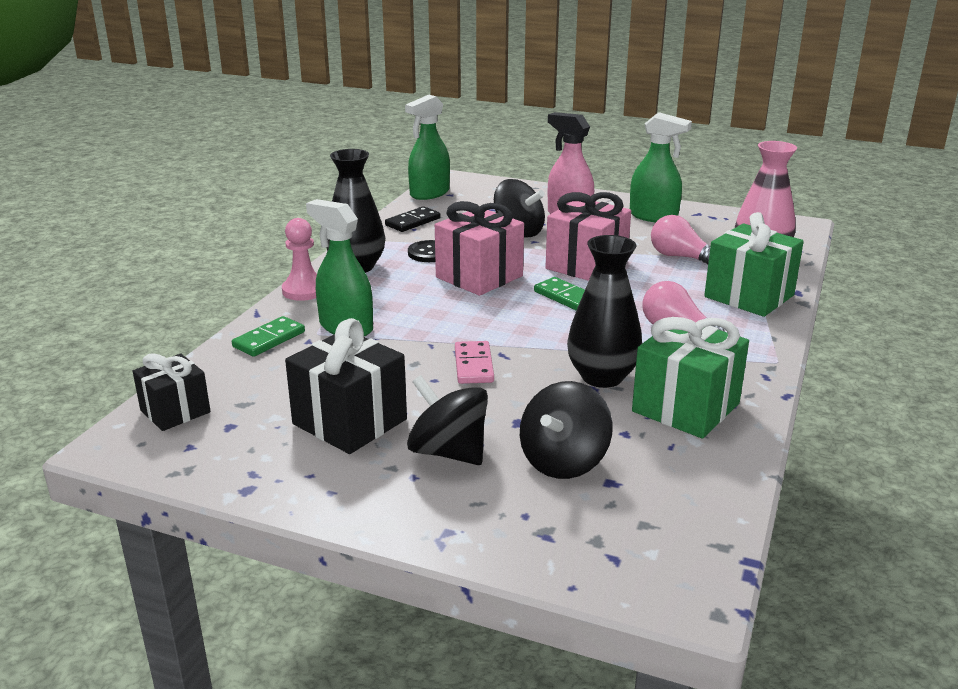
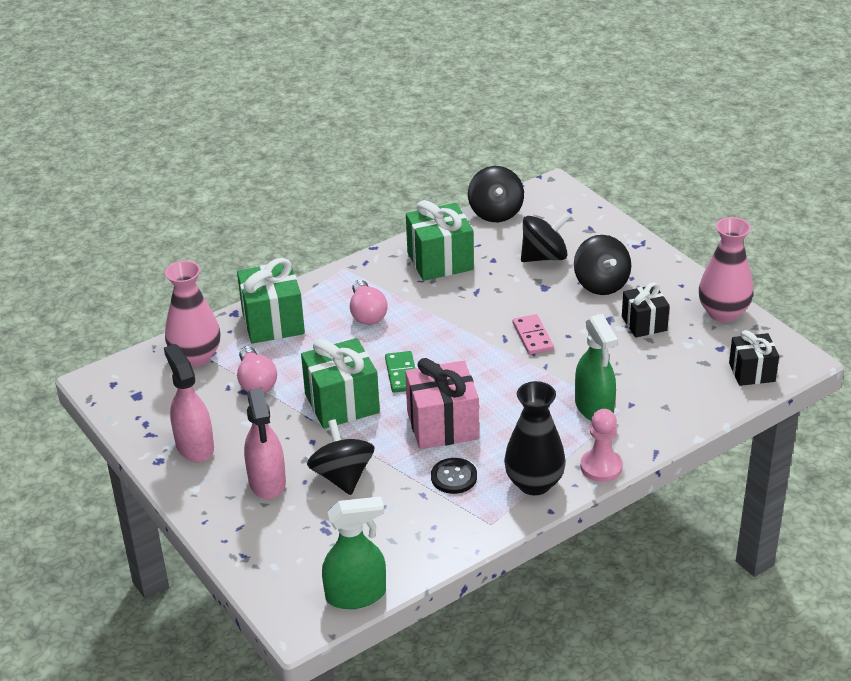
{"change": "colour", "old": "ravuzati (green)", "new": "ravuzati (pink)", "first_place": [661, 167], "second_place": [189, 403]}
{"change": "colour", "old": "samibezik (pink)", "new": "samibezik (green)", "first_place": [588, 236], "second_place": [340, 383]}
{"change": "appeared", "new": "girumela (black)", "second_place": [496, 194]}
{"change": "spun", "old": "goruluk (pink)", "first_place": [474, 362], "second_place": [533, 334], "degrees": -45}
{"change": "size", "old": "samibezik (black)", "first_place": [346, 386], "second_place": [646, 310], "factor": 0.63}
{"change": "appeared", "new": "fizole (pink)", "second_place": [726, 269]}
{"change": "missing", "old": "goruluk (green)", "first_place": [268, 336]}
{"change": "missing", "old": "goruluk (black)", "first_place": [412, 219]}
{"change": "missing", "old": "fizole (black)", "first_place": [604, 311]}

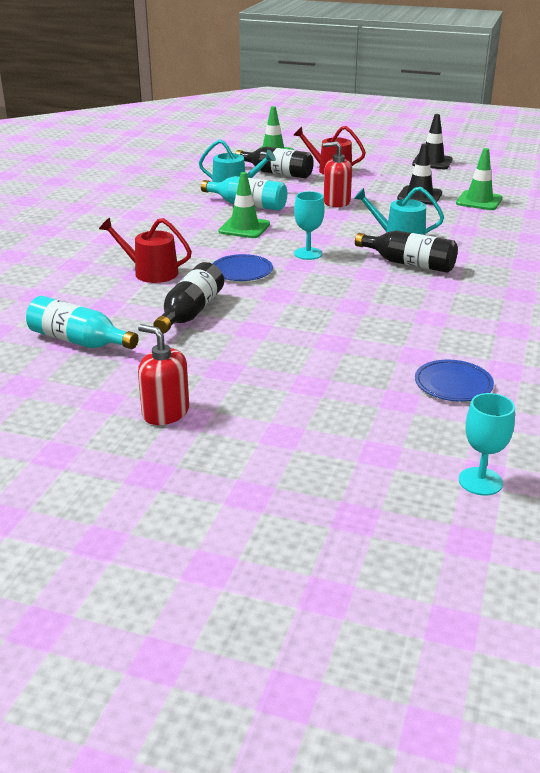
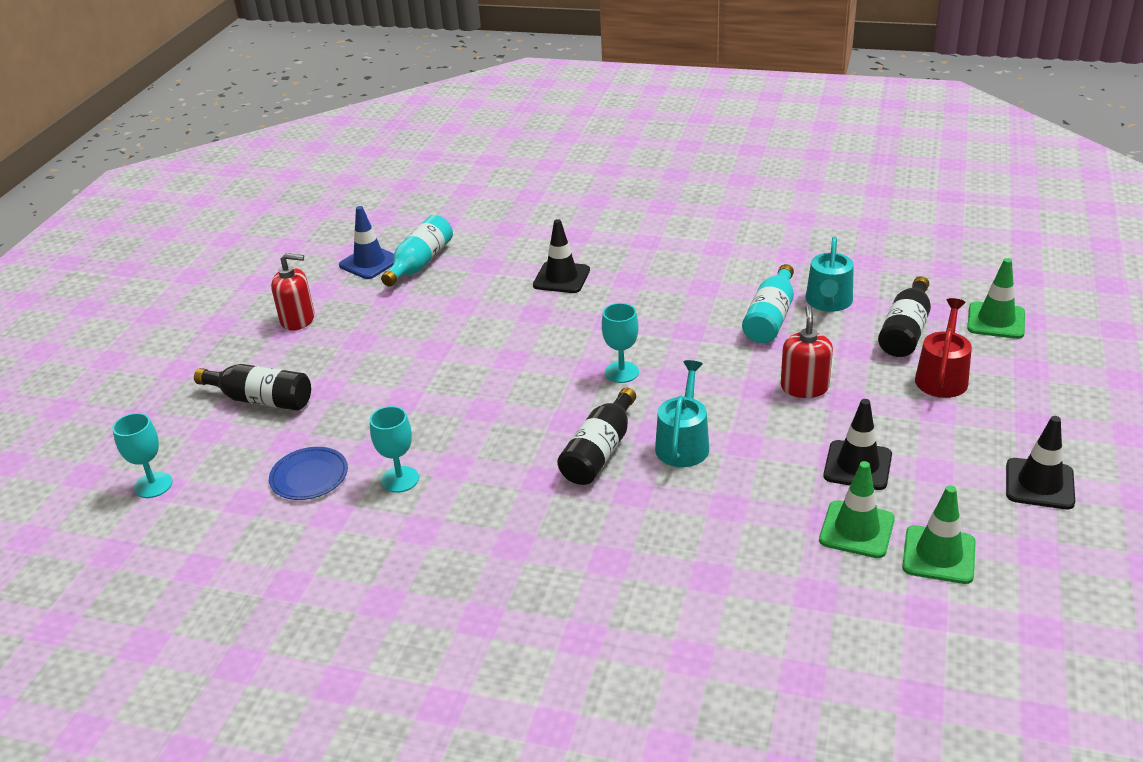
{"change": "relocated", "old": "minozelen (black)", "first_place": [188, 298], "second_place": [252, 387]}
{"change": "spun", "old": "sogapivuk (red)", "first_place": [163, 374], "second_place": [293, 292], "degrees": 60}
{"change": "appeared", "new": "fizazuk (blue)", "second_place": [366, 242]}
{"change": "appeared", "new": "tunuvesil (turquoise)", "second_place": [394, 449]}
{"change": "exchanged", "old": "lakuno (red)", "new": "fizazuk (black)", "first_place": [145, 250], "second_place": [561, 256]}
{"change": "relocated", "old": "fizazuk (green)", "first_place": [244, 205], "second_place": [939, 534]}
{"change": "missing", "old": "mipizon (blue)", "first_place": [243, 267]}

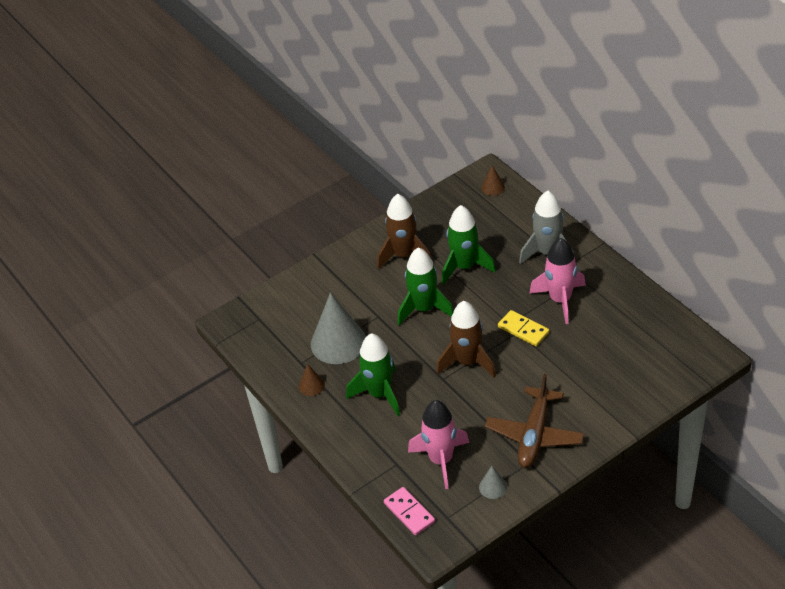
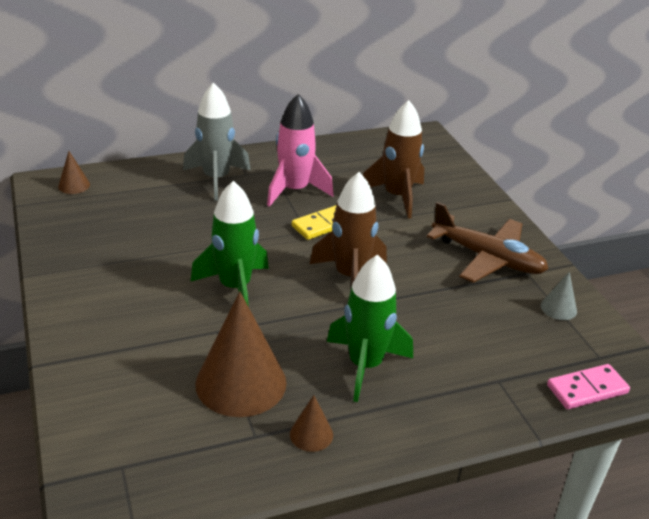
{"change": "colour", "old": "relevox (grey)", "new": "relevox (brown)", "first_place": [338, 328], "second_place": [241, 354]}
{"change": "relocated", "old": "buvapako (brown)", "first_place": [404, 231], "second_place": [393, 159]}
{"change": "missing", "old": "buvapako (pink)", "first_place": [438, 444]}
{"change": "missing", "old": "buvapako (green)", "first_place": [469, 245]}

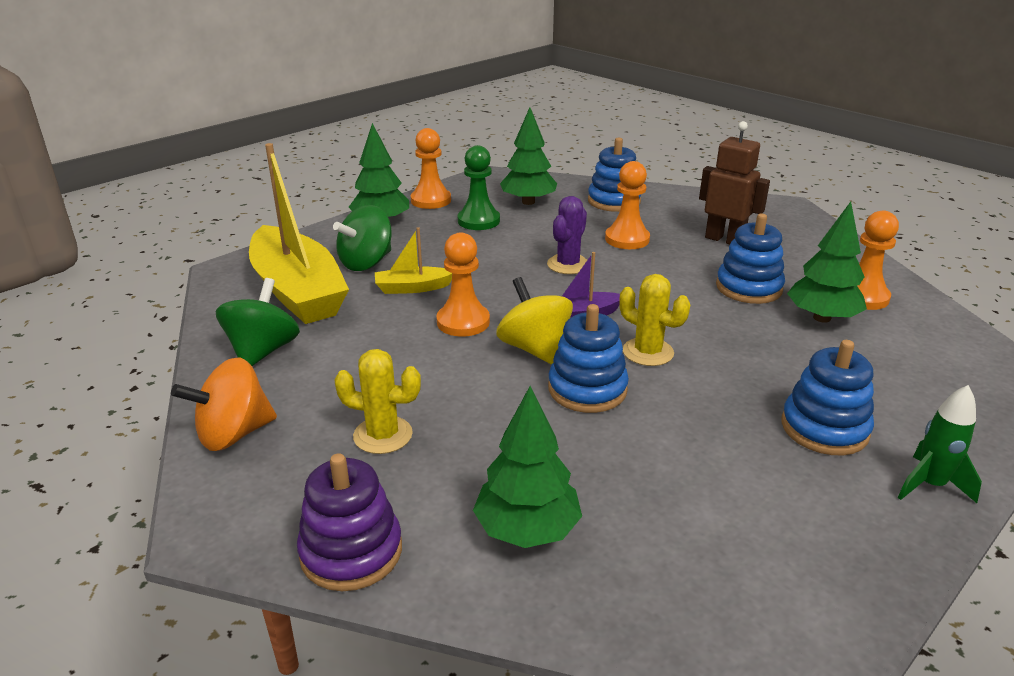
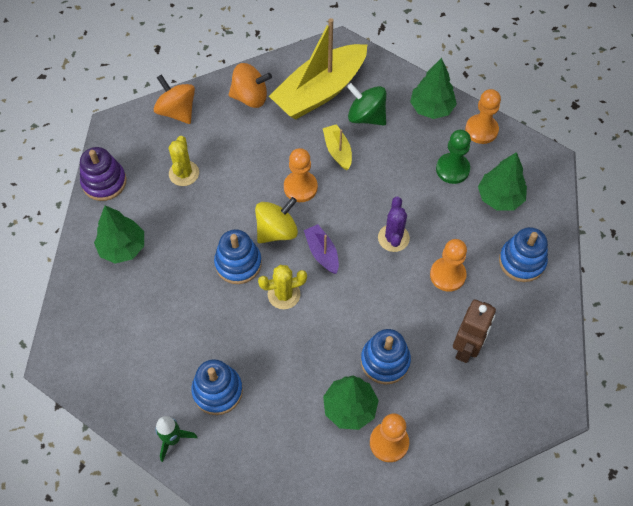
{"change": "colour", "old": "girumela (green)", "new": "girumela (orange)", "first_place": [258, 322], "second_place": [250, 85]}
{"change": "spun", "old": "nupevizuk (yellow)", "first_place": [654, 320], "second_place": [282, 287], "degrees": 45}
{"change": "spun", "old": "nupevizuk (purple)", "first_place": [567, 235], "second_place": [394, 224], "degrees": 75}

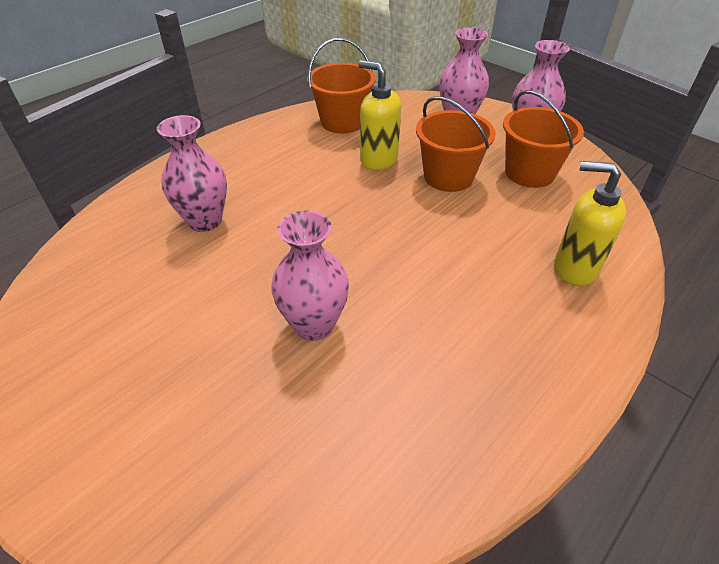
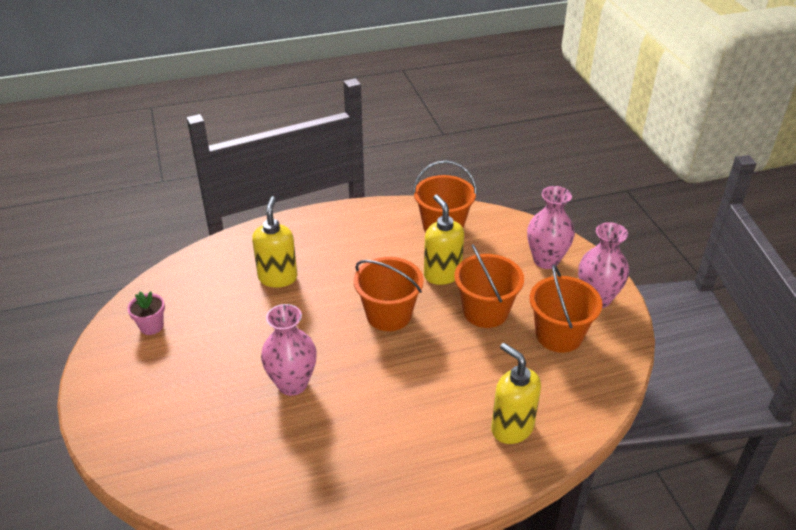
{"change": "appeared", "new": "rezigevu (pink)", "second_place": [146, 313]}
{"change": "exchanged", "old": "fizole (pink)", "new": "sogapivuk (yellow)", "first_place": [192, 173], "second_place": [274, 242]}
{"change": "appeared", "new": "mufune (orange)", "second_place": [389, 294]}

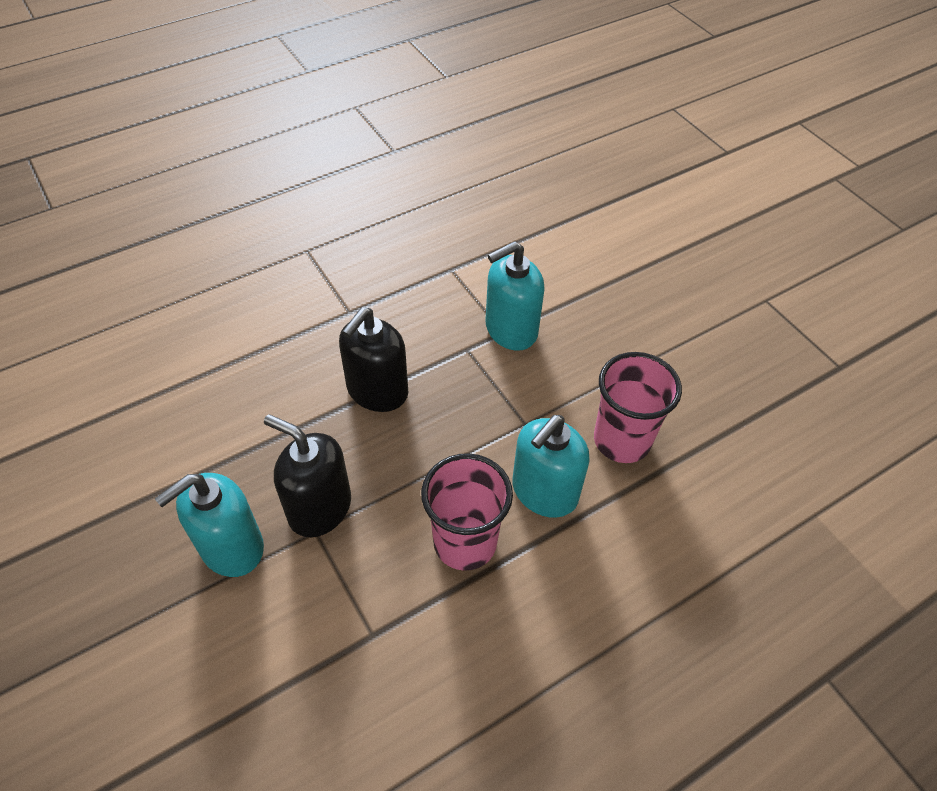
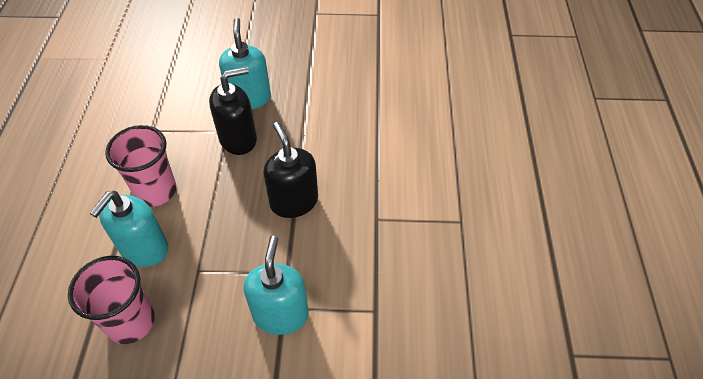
{"change": "spun", "old": "sogapivuk (turquoise)", "first_place": [551, 466], "second_place": [129, 229], "degrees": -135}

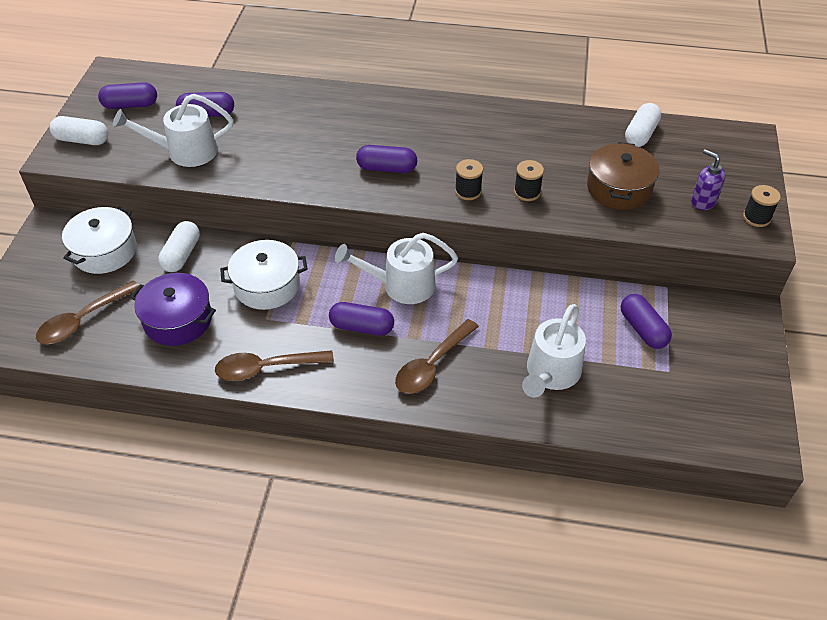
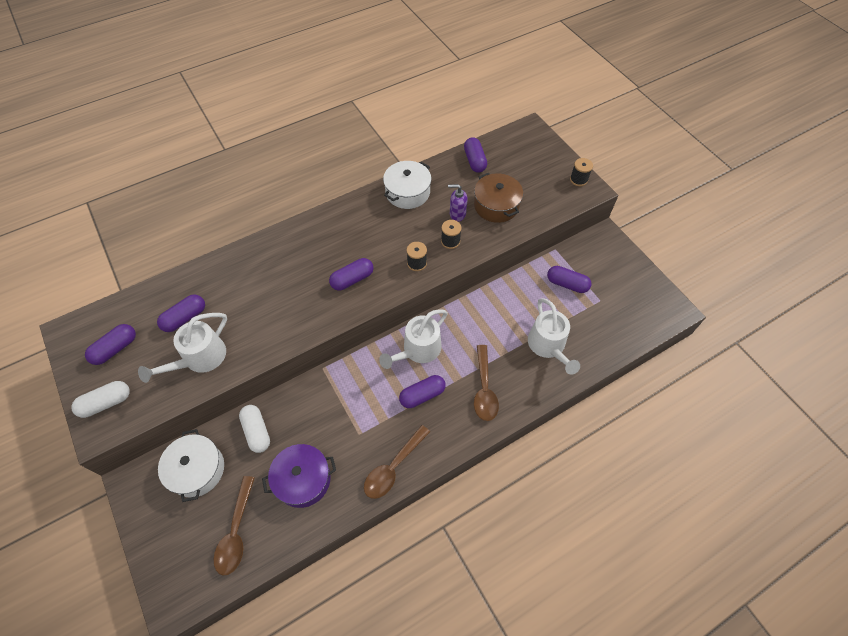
{"change": "relocated", "old": "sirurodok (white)", "first_place": [264, 275], "second_place": [407, 185]}
{"change": "relocated", "old": "sogapivuk (purple)", "first_place": [708, 179], "second_place": [458, 203]}
{"change": "colour", "old": "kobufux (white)", "new": "kobufux (purple)", "first_place": [643, 125], "second_place": [475, 155]}

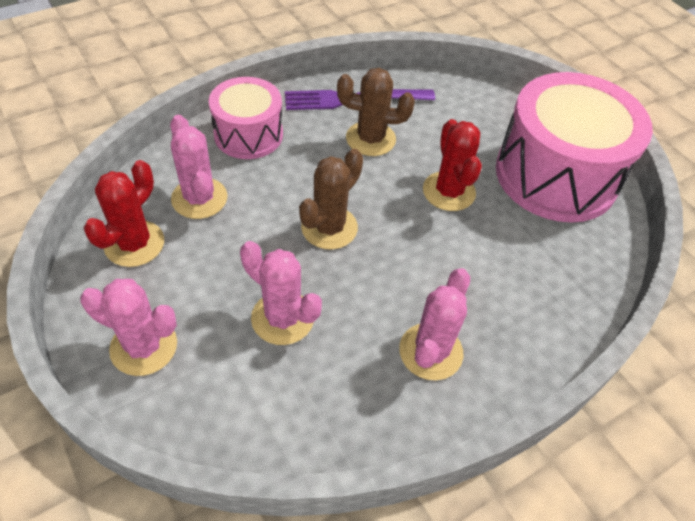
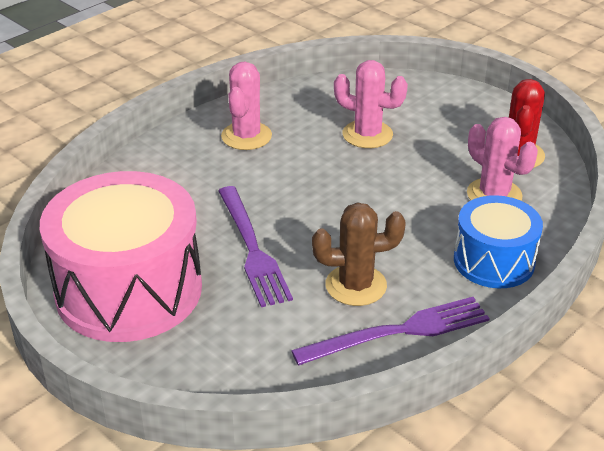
{"change": "exchanged", "old": "nupevizuk (red)", "new": "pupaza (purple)", "first_place": [452, 165], "second_place": [255, 246]}
{"change": "colour", "old": "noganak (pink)", "new": "noganak (blue)", "first_place": [246, 118], "second_place": [498, 241]}
{"change": "missing", "old": "nupevizuk (pink)", "first_place": [128, 327]}
{"change": "missing", "old": "nupevizuk (brown)", "first_place": [331, 199]}

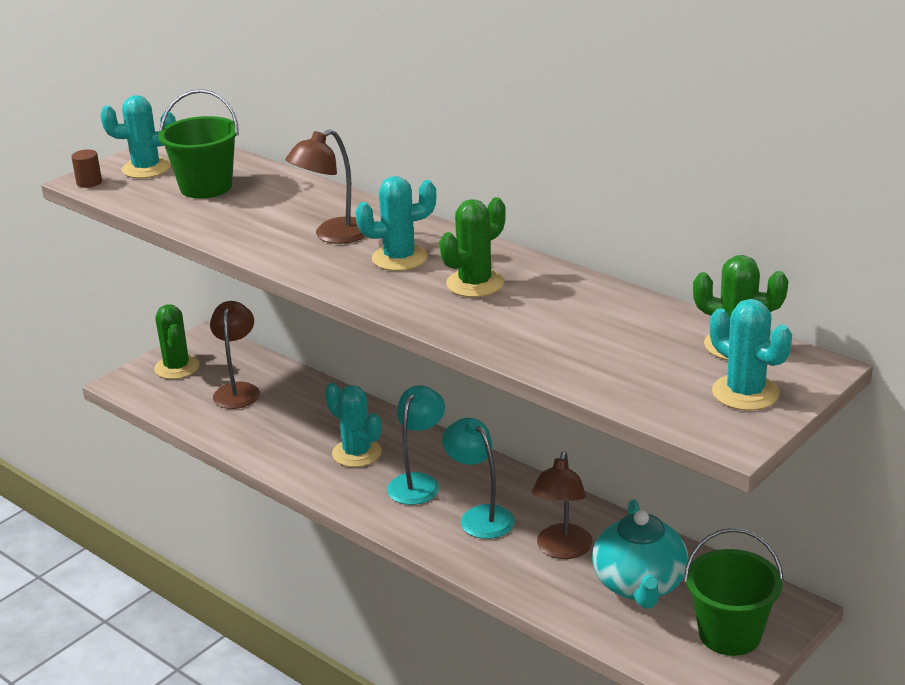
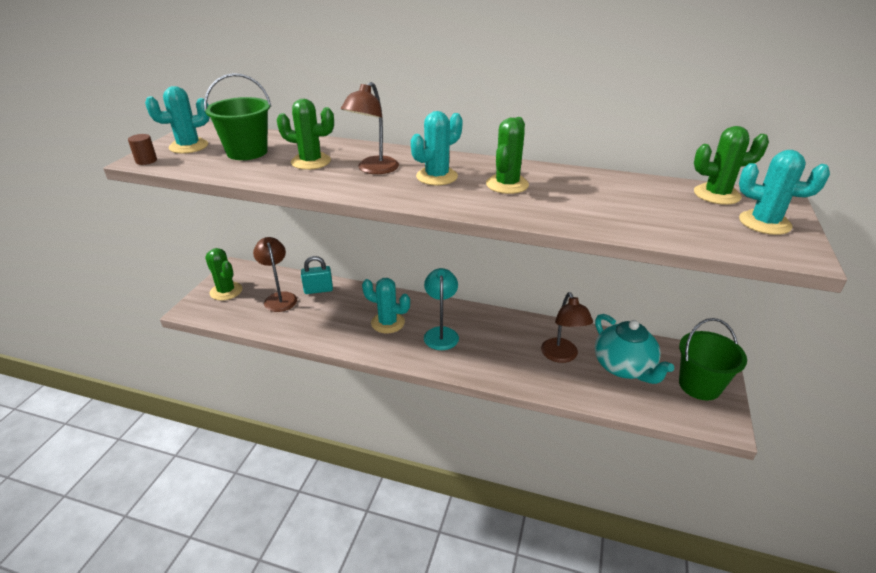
{"change": "appeared", "new": "nupevizuk (green)", "second_place": [305, 134]}
{"change": "appeared", "new": "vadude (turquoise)", "second_place": [317, 275]}
{"change": "missing", "old": "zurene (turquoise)", "first_place": [478, 478]}

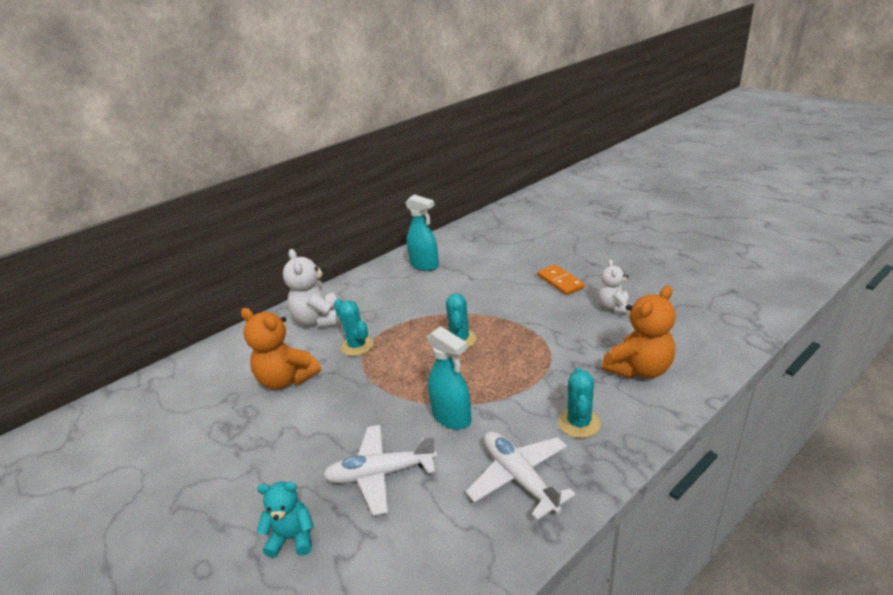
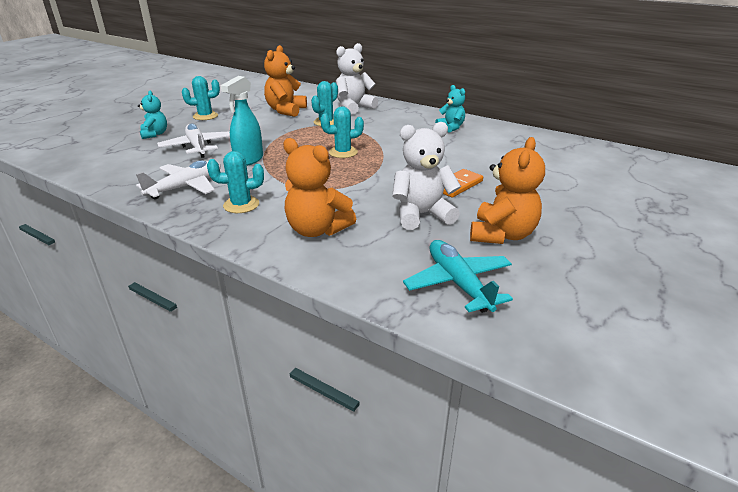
{"change": "appeared", "new": "nupevizuk (turquoise)", "second_place": [201, 98]}
{"change": "size", "old": "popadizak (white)", "first_place": [615, 286], "second_place": [426, 176], "factor": 1.62}
{"change": "appeared", "new": "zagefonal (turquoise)", "second_place": [458, 276]}
{"change": "exchanged", "old": "ravuzati (turquoise)", "new": "popadizak (turquoise)", "first_place": [422, 232], "second_place": [450, 109]}
{"change": "appeared", "new": "popadizak (orange)", "second_place": [507, 190]}

